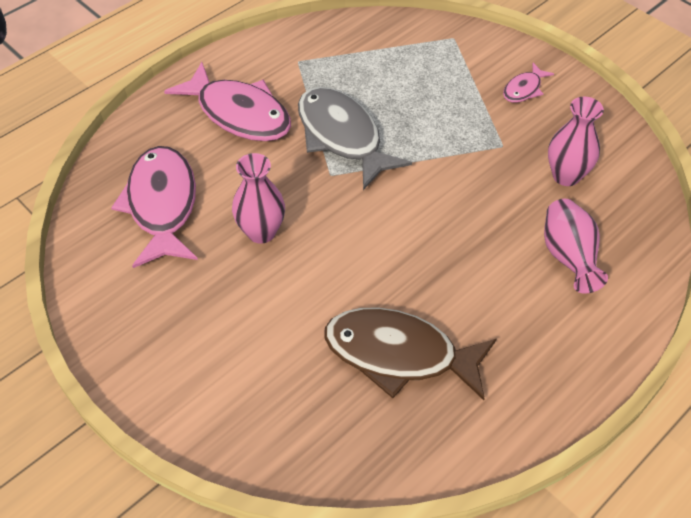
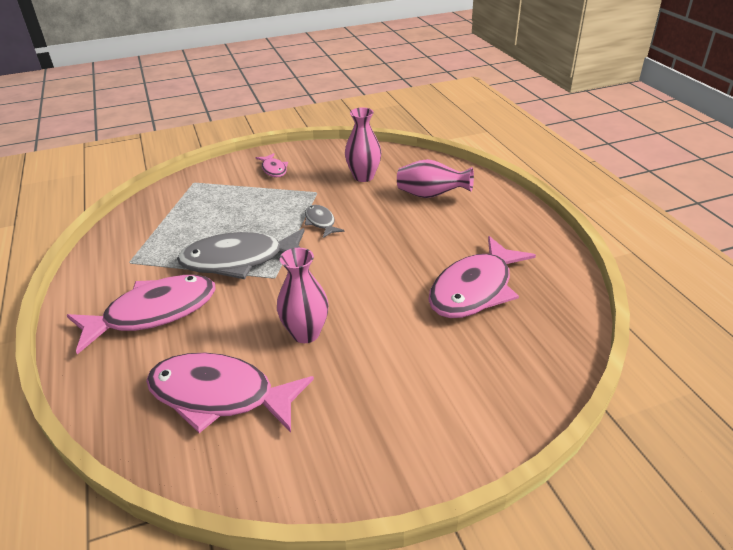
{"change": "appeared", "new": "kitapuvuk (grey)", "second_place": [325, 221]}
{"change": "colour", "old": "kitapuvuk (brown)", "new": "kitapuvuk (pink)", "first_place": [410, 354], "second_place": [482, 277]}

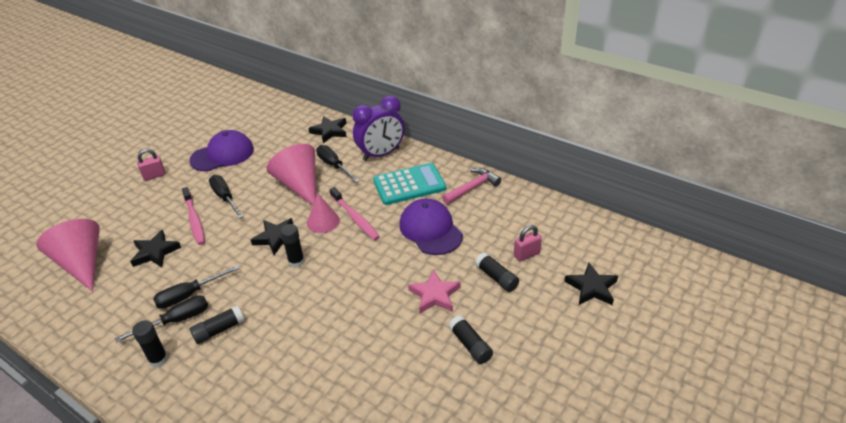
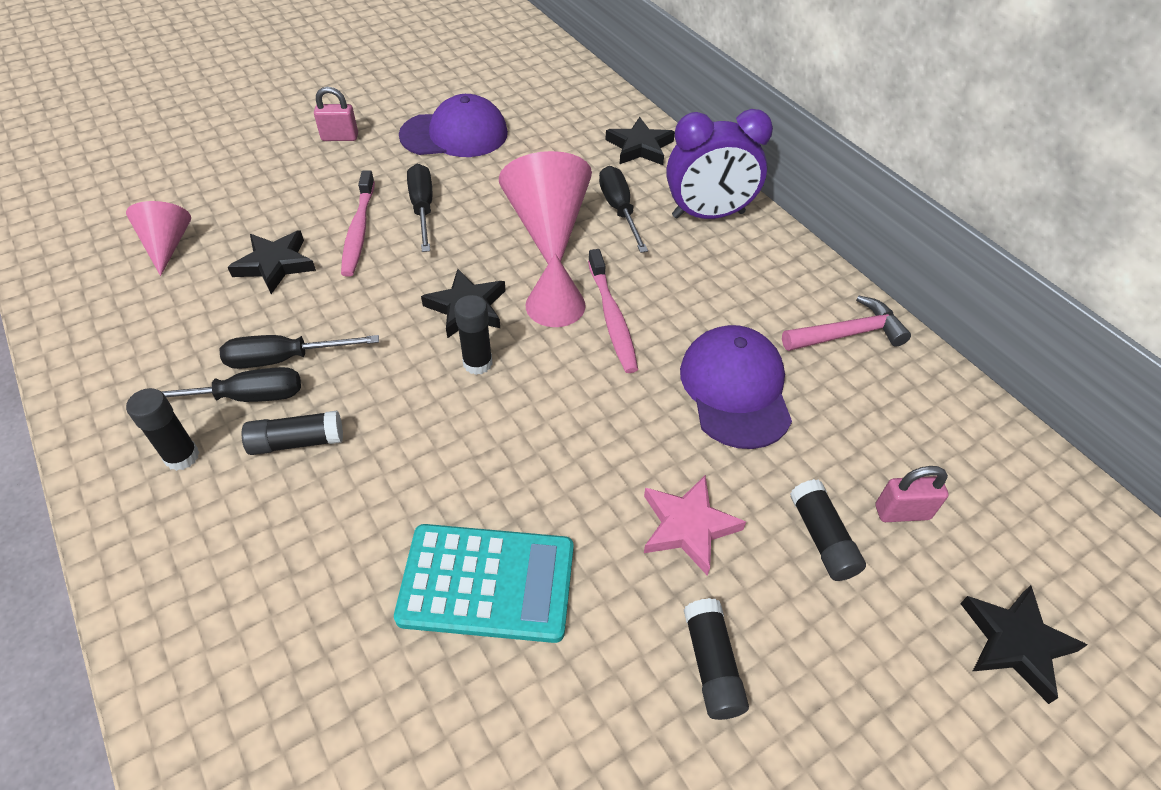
{"change": "size", "old": "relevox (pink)", "first_place": [68, 255], "second_place": [158, 238], "factor": 0.6}
{"change": "relocated", "old": "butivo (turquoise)", "first_place": [409, 184], "second_place": [484, 583]}

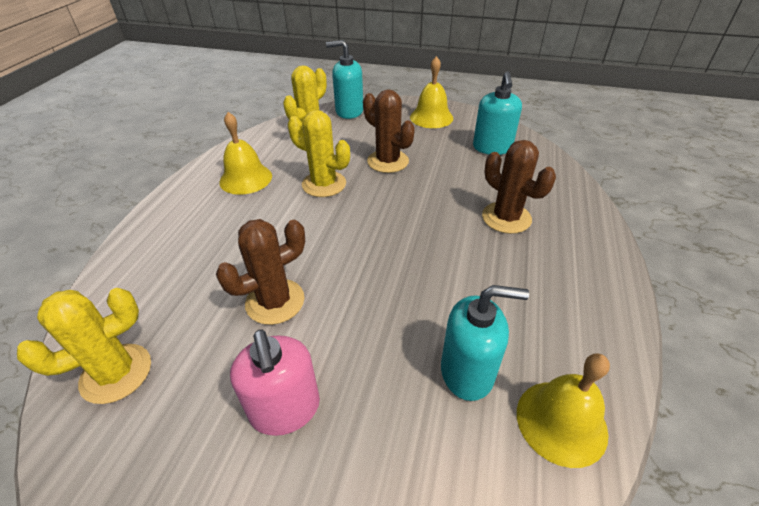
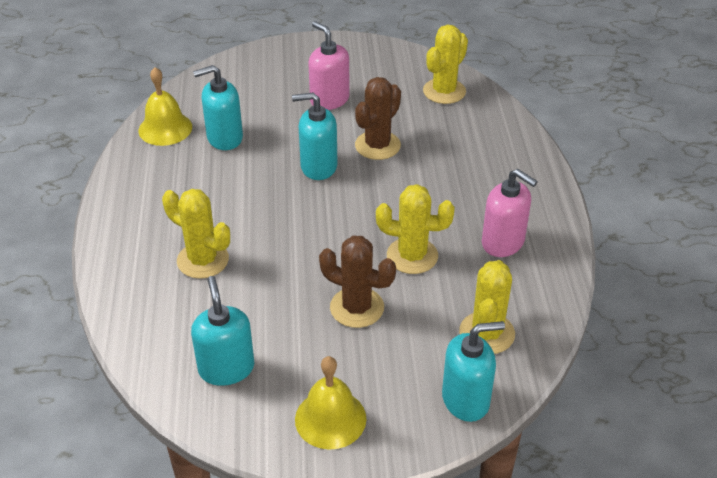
{"change": "colour", "old": "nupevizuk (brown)", "new": "nupevizuk (yellow)", "first_place": [519, 187], "second_place": [196, 234]}
{"change": "appeared", "new": "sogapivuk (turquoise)", "second_place": [315, 136]}
{"change": "exchanged", "old": "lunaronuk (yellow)", "new": "sogapivuk (pink)", "first_place": [245, 153], "second_place": [510, 213]}

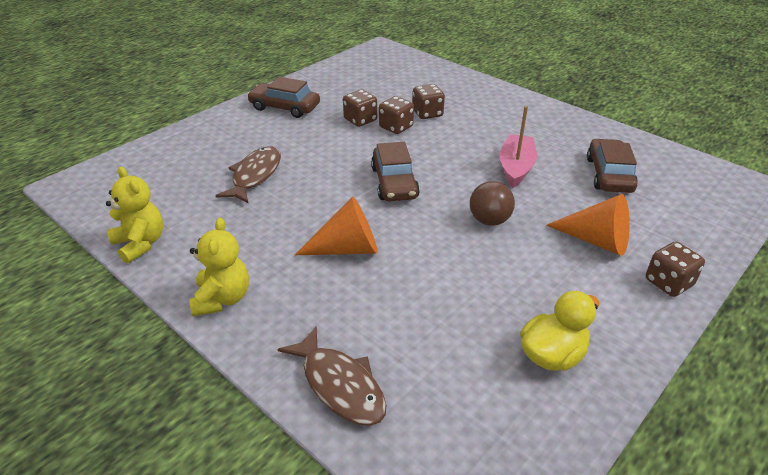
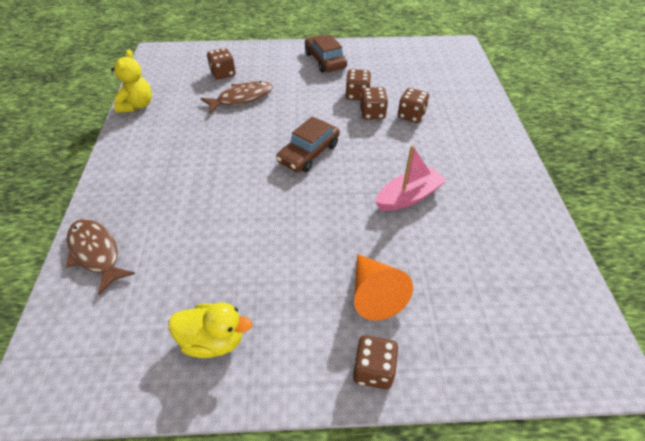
{"change": "spun", "old": "kitapuvuk (brown)", "first_place": [331, 376], "second_place": [100, 257], "degrees": 135}
{"change": "appeared", "new": "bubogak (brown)", "second_place": [221, 64]}
{"change": "missing", "old": "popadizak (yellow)", "first_place": [219, 267]}
{"change": "missing", "old": "relevox (orange)", "first_place": [336, 226]}
{"change": "missing", "old": "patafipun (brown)", "first_place": [492, 203]}
{"change": "missing", "old": "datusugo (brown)", "first_place": [612, 166]}

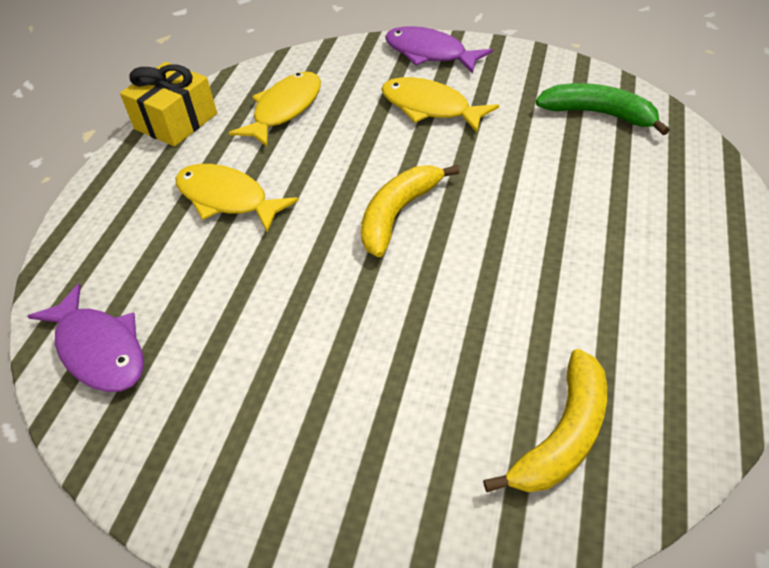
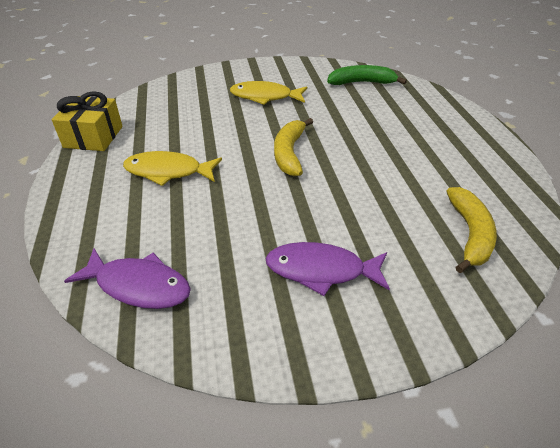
{"change": "relocated", "old": "kitapuvuk (purple)", "first_place": [439, 50], "second_place": [327, 269]}
{"change": "missing", "old": "kitapuvuk (yellow)", "first_place": [275, 109]}

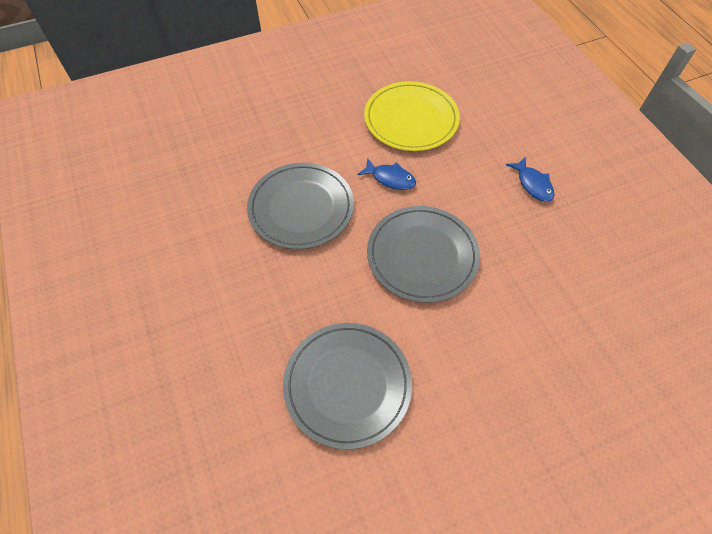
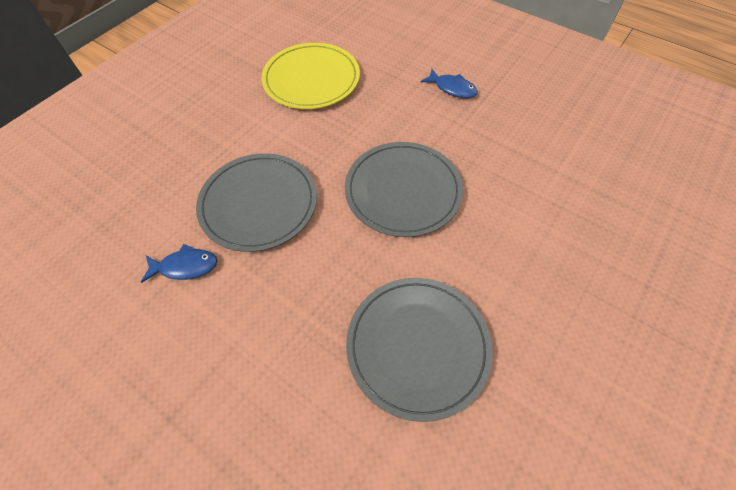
{"change": "relocated", "old": "kitapuvuk (blue)", "first_place": [386, 174], "second_place": [179, 263]}

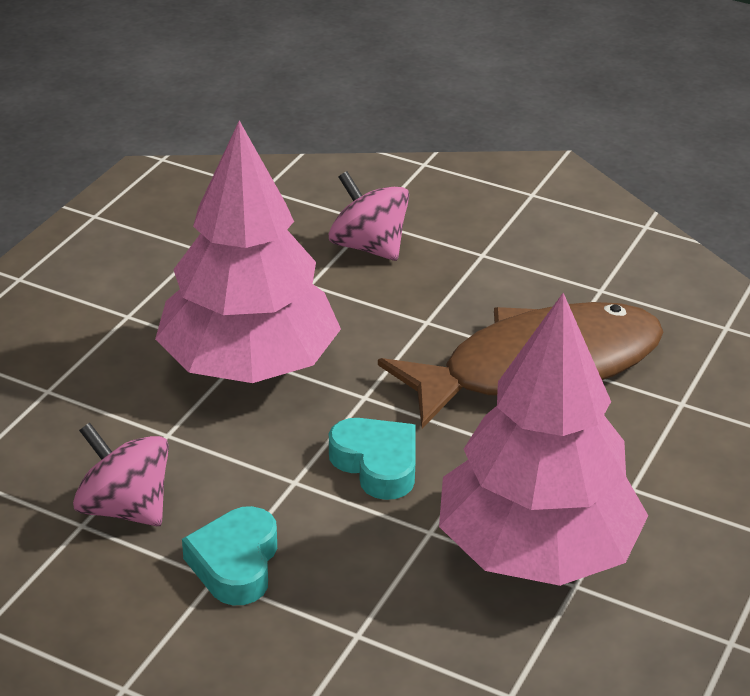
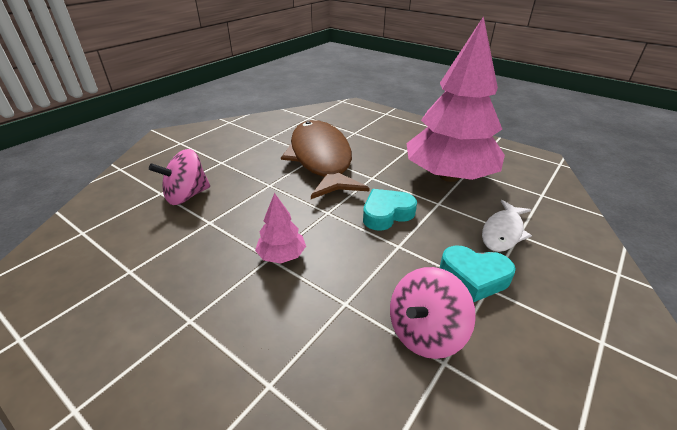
{"change": "size", "old": "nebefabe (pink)", "first_place": [248, 251], "second_place": [280, 228], "factor": 0.4}
{"change": "appeared", "new": "kitapuvuk (white)", "second_place": [507, 226]}

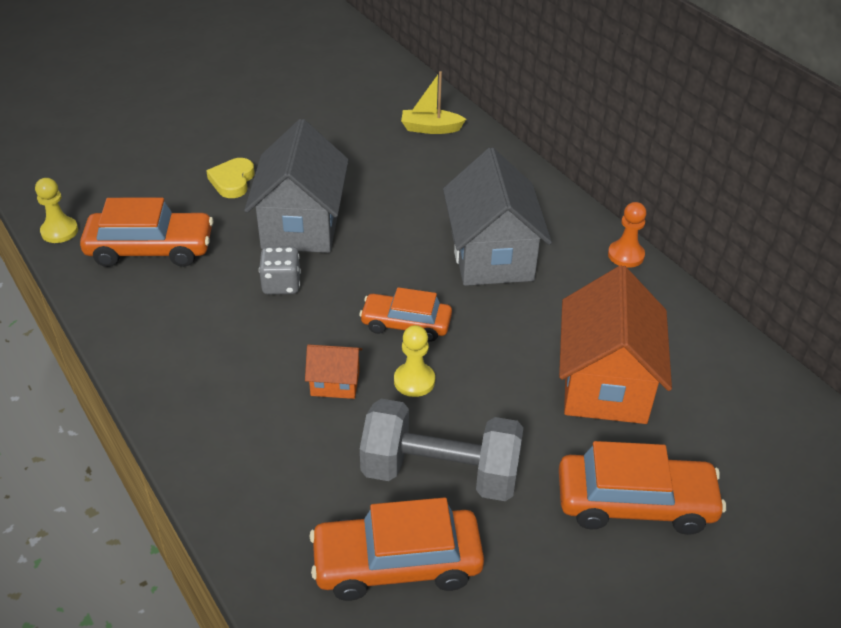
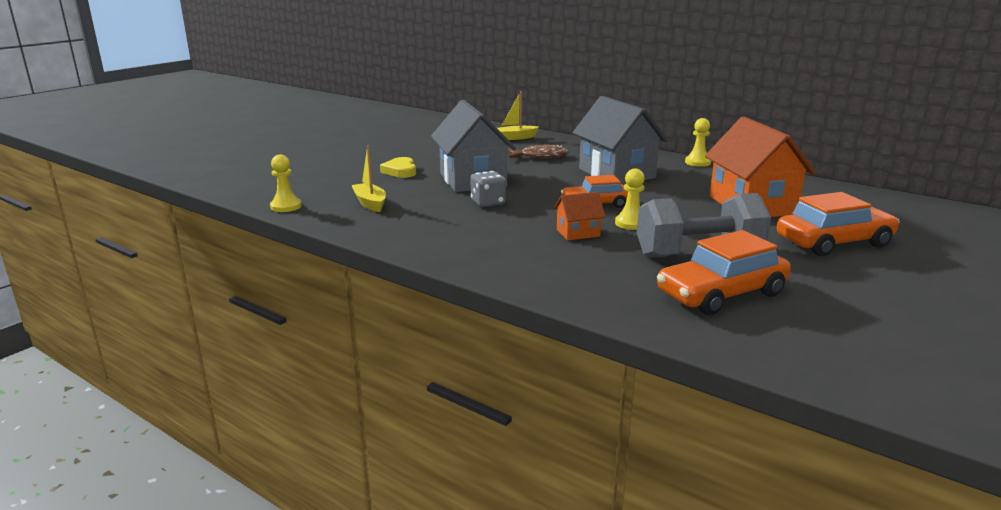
{"change": "exchanged", "old": "datusugo (orange)", "new": "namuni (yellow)", "first_place": [146, 232], "second_place": [368, 178]}
{"change": "appeared", "new": "kitapuvuk (brown)", "second_place": [538, 151]}
{"change": "colour", "old": "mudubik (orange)", "new": "mudubik (yellow)", "first_place": [627, 235], "second_place": [698, 142]}

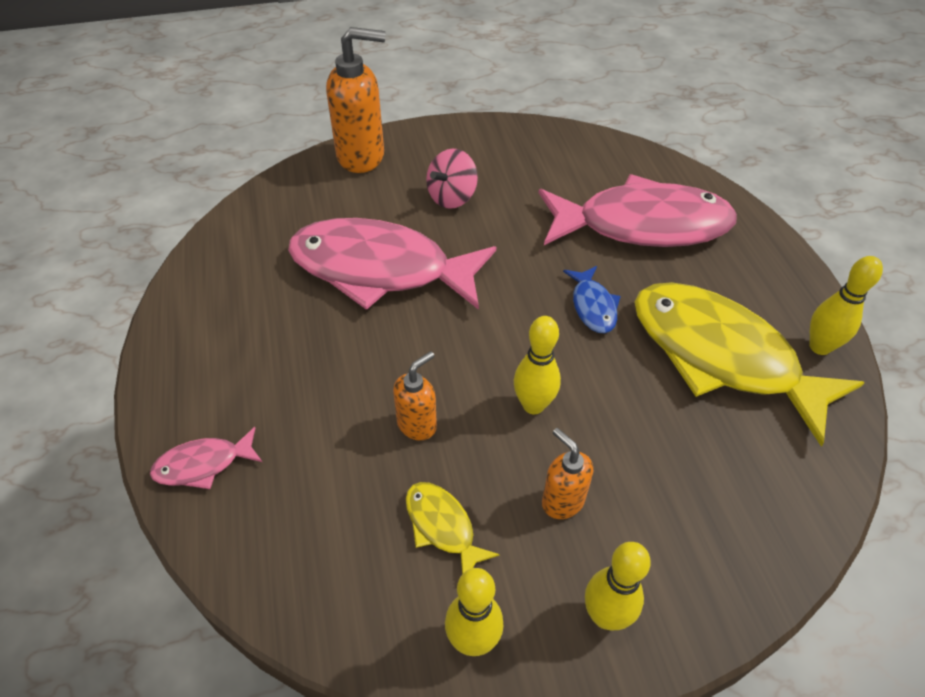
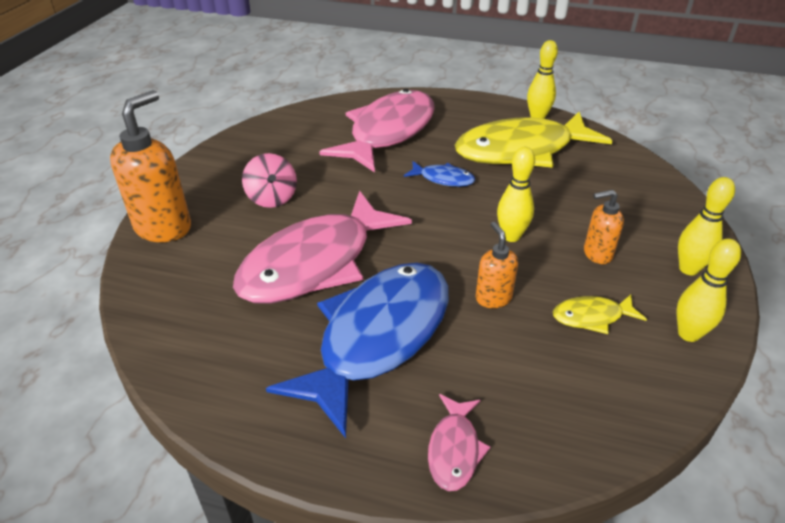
{"change": "appeared", "new": "kitapuvuk (blue)", "second_place": [357, 350]}

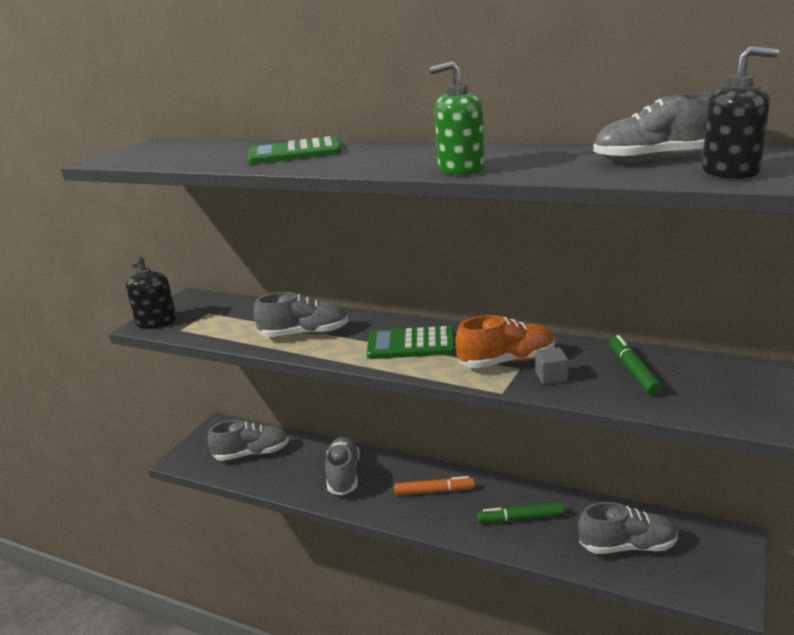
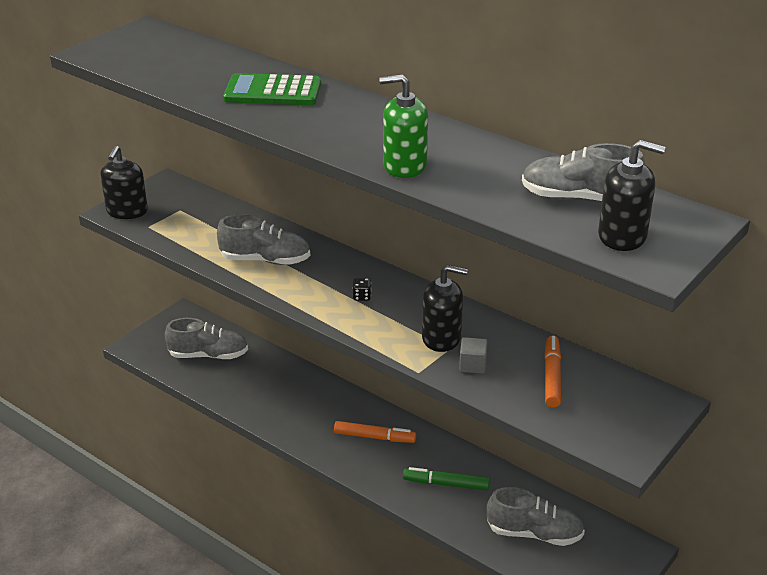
{"change": "exchanged", "old": "butivo (green)", "new": "bubogak (black)", "first_place": [410, 342], "second_place": [361, 289]}
{"change": "exchanged", "old": "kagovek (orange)", "new": "sogapivuk (black)", "first_place": [505, 341], "second_place": [445, 308]}
{"change": "colour", "old": "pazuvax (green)", "new": "pazuvax (orange)", "first_place": [636, 365], "second_place": [552, 372]}
{"change": "missing", "old": "kagovek (grey)", "first_place": [342, 466]}

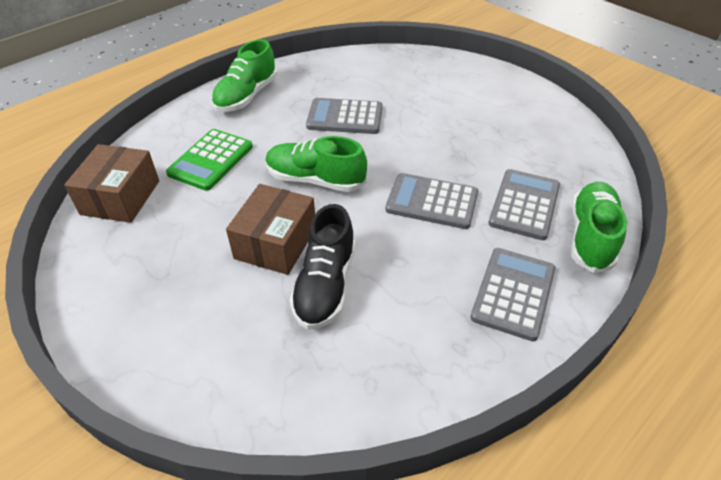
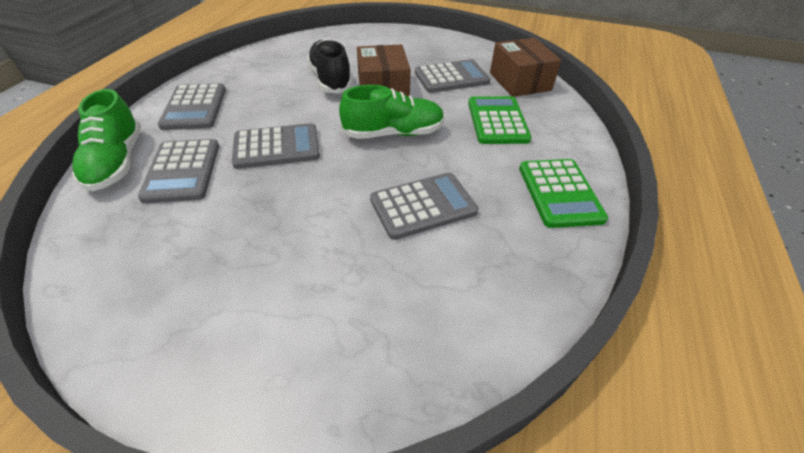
{"change": "appeared", "new": "butivo (grey)", "second_place": [453, 76]}
{"change": "exchanged", "old": "kagovek (green)", "new": "butivo (green)", "first_place": [244, 75], "second_place": [563, 193]}

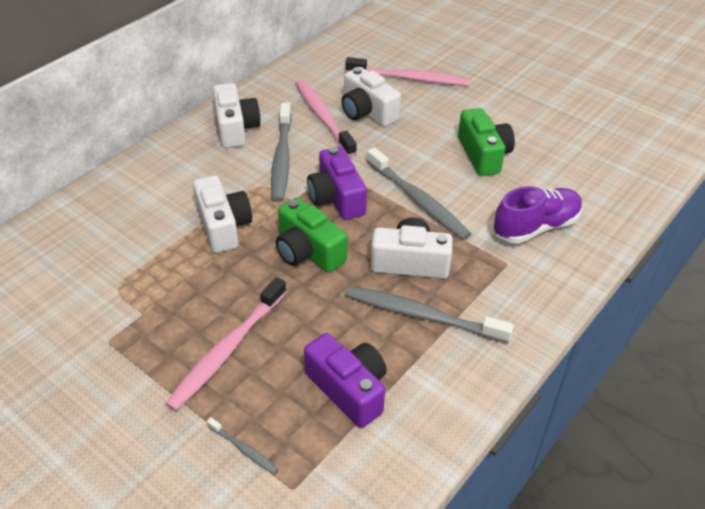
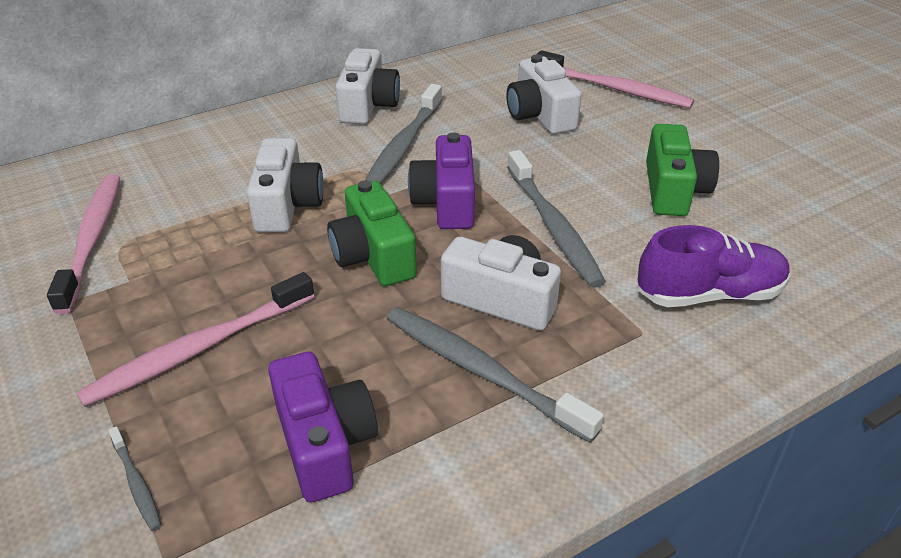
{"change": "relocated", "old": "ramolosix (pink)", "first_place": [326, 118], "second_place": [83, 244]}

